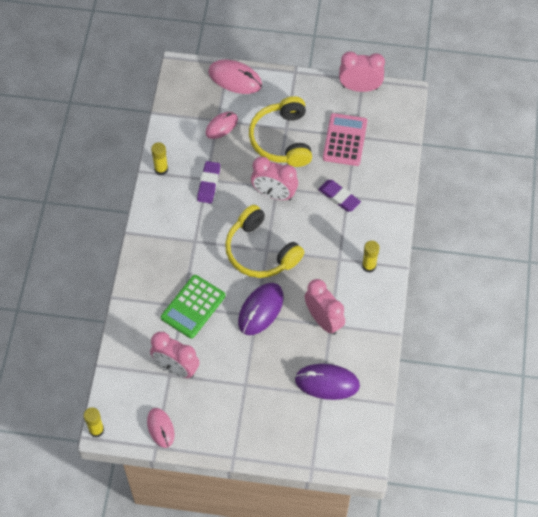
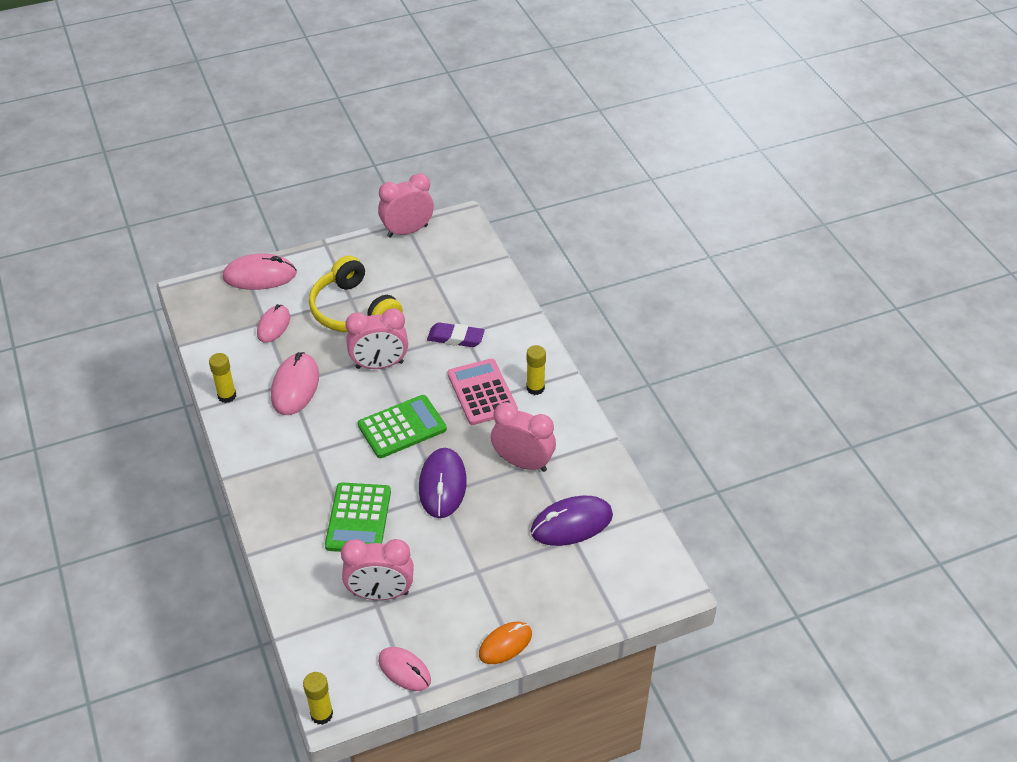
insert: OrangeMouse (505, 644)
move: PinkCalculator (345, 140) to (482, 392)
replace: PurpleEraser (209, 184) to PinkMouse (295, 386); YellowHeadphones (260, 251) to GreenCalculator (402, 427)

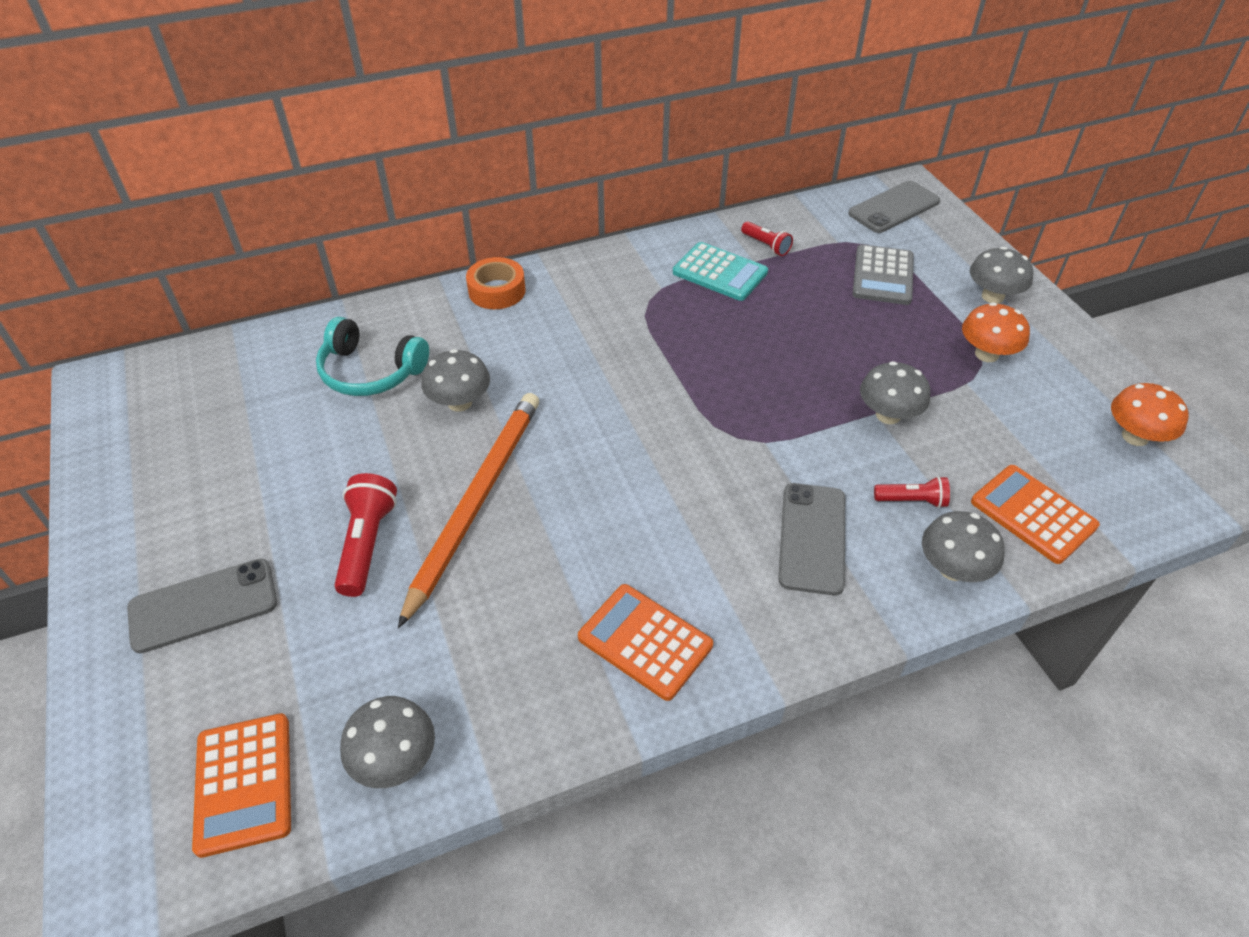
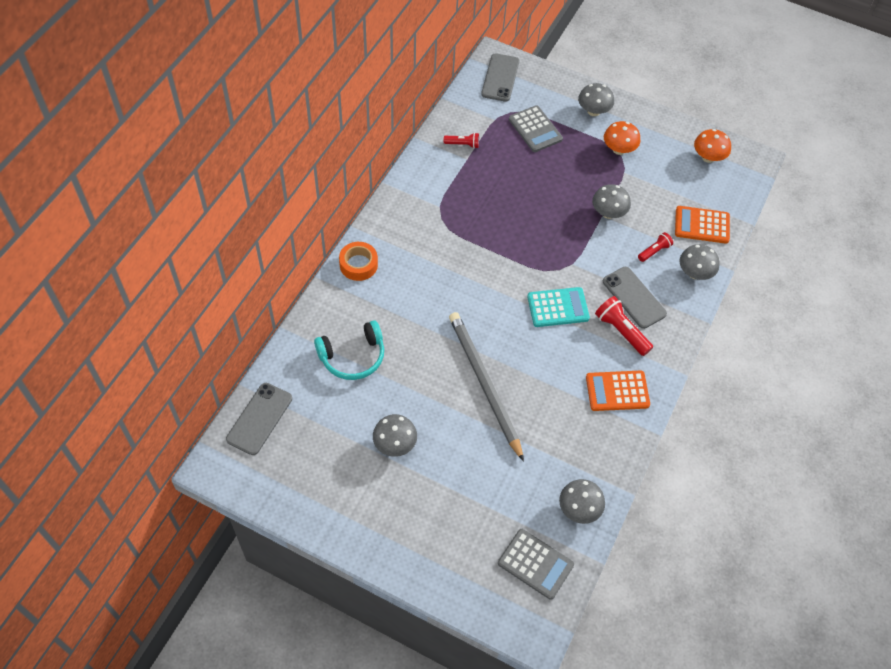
move: TurquoiseCalculator (720, 272) to (558, 307); GreyMushroom (459, 402) to (395, 444); RedFlashlight (367, 543) to (621, 331); GreyPhone (203, 606) to (259, 419)
recolor: OrangePencil (476, 501) to GreyPencil (484, 384); OrangeCalculator (244, 783) to GreyCalculator (535, 564)

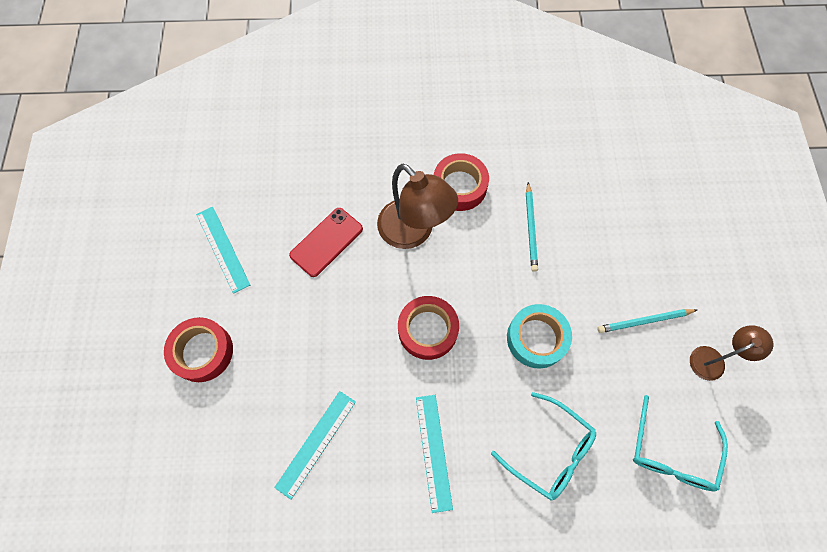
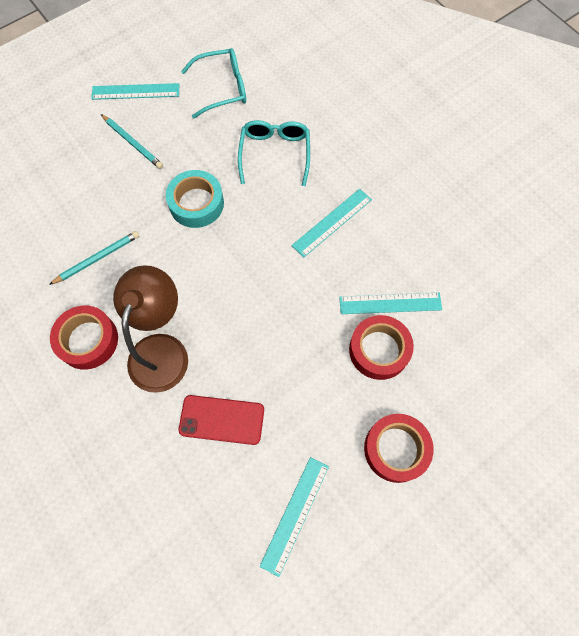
move: RedTape (428, 330) to (379, 350)
replace: BrownLamp (713, 359) to TurquoiseRuler (135, 91)

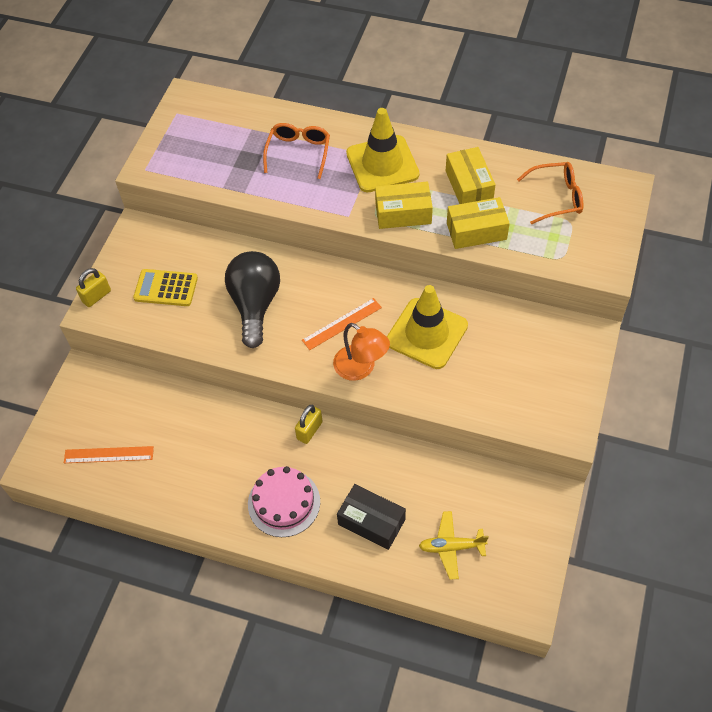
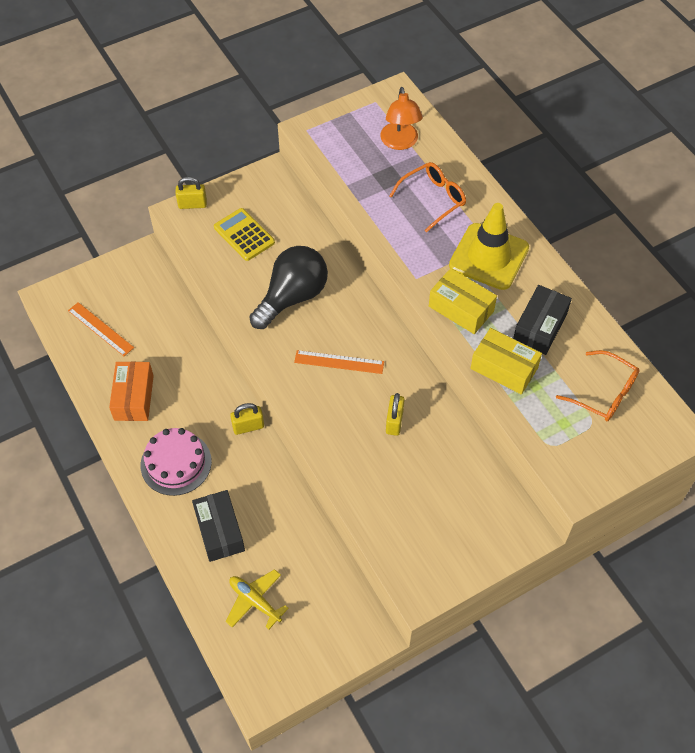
insert: OrangeBox (134, 397)
move: OrangeLamp (361, 368) to (400, 142)
replace: YellowTrafficCone (426, 333) to YellowPadlock (394, 422)
recolor: YellowBox (469, 186) to BlackBox (540, 327)

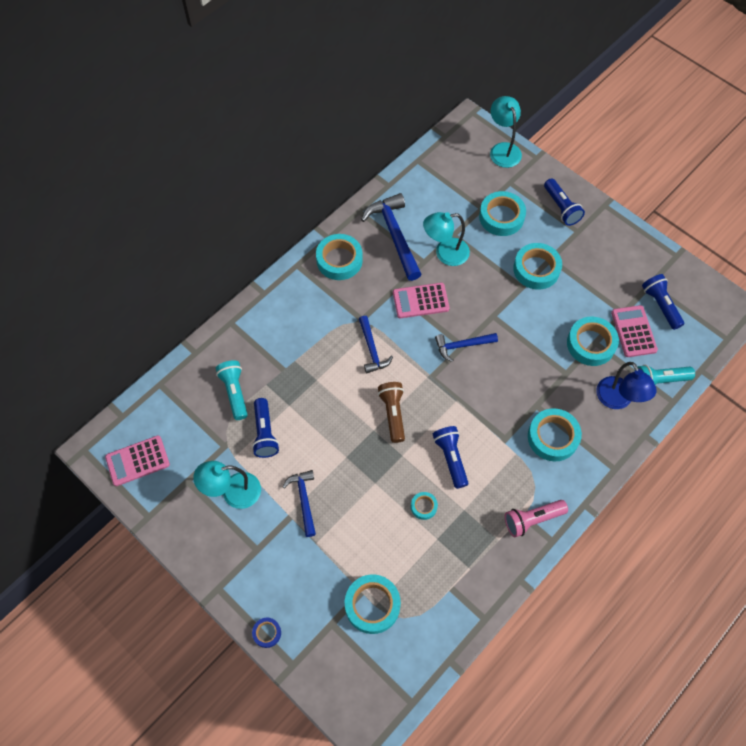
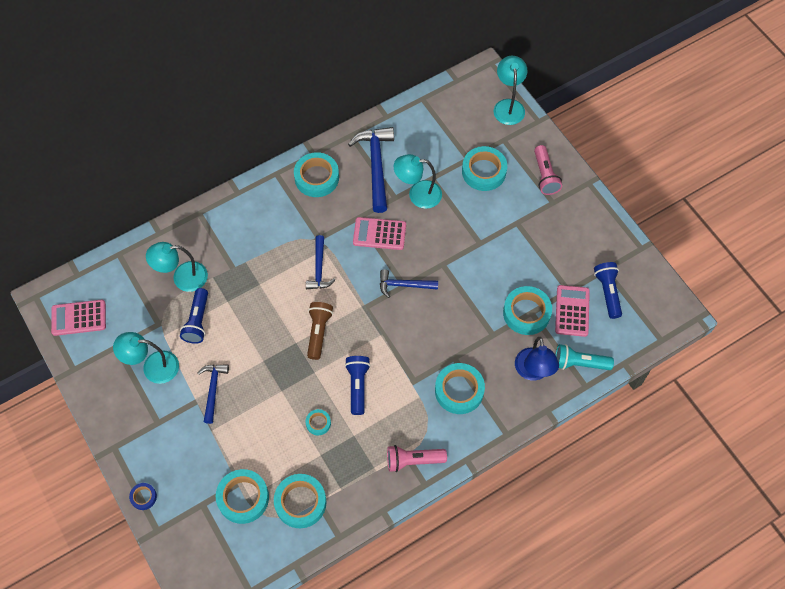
move: TurquoiseTape (536, 269) to (300, 502)
replace: TurquoiseFlashlight (234, 392) to TurquoiseLamp (182, 278)
recolor: BlueFlashlight (561, 208) to PinkFlashlight (545, 176)

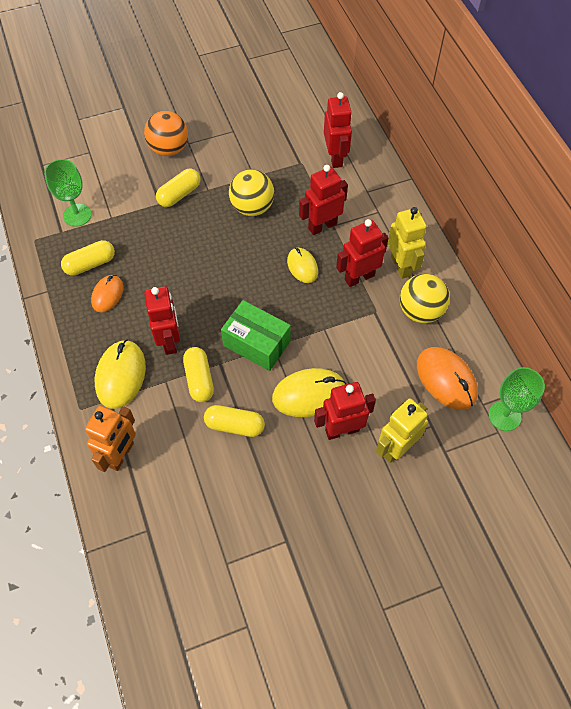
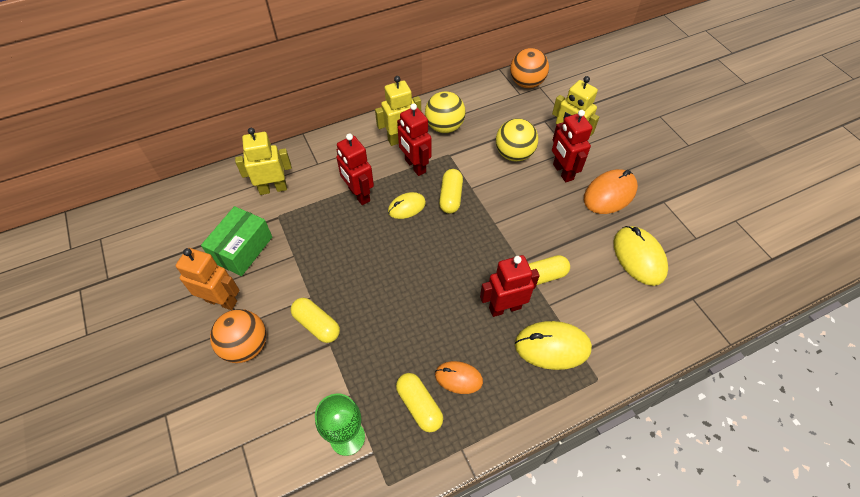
move: YellowBall (252, 207) to (514, 154); GreenBox (256, 343) to (242, 249); OrangeMouse (446, 379) to (609, 194); YellowMouse (309, 394) to (639, 257); YellowCapsule (235, 425) to (450, 197); OrangeRobot (121, 455) to (221, 301)
replace: GreenGoblet (504, 416) to OrangeBall (526, 83)
recolor: RedRobot (335, 157) to YellowRobot (273, 188)

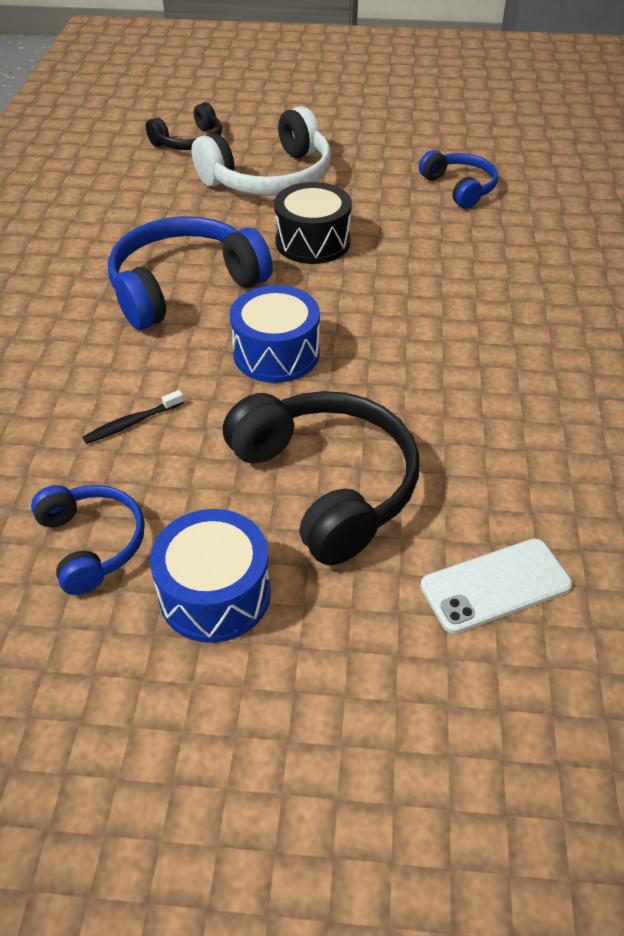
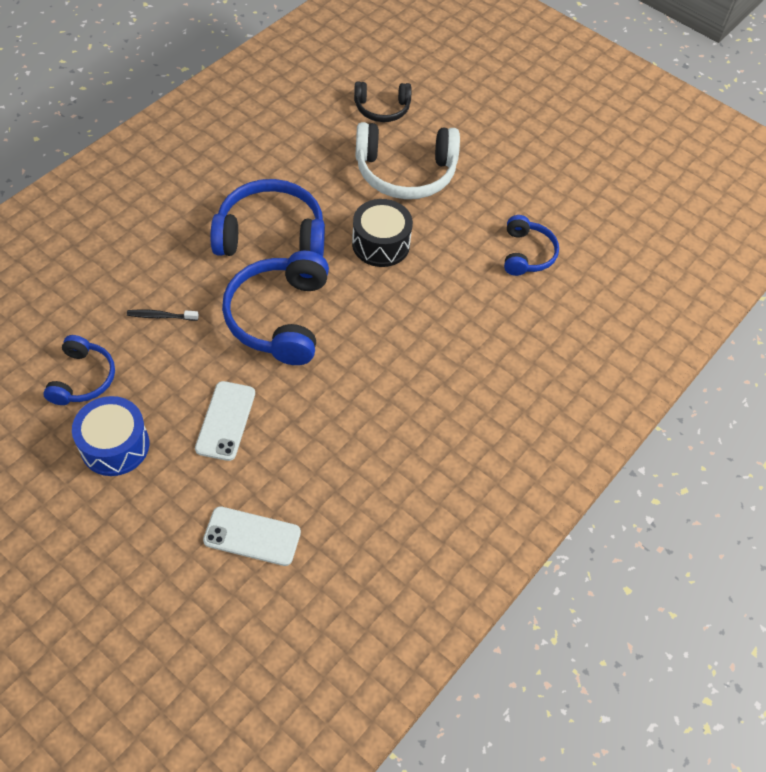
replace: BlueDrum (276, 353) to BlueHeadphones (279, 317); BlackHeadphones (327, 484) to WhitePhone (226, 421)

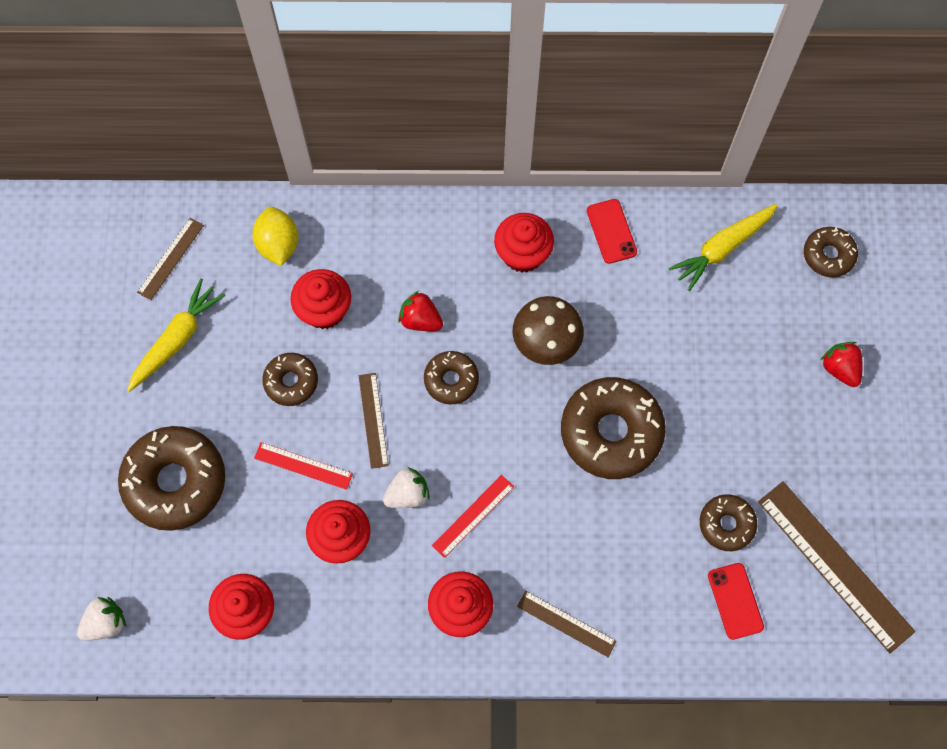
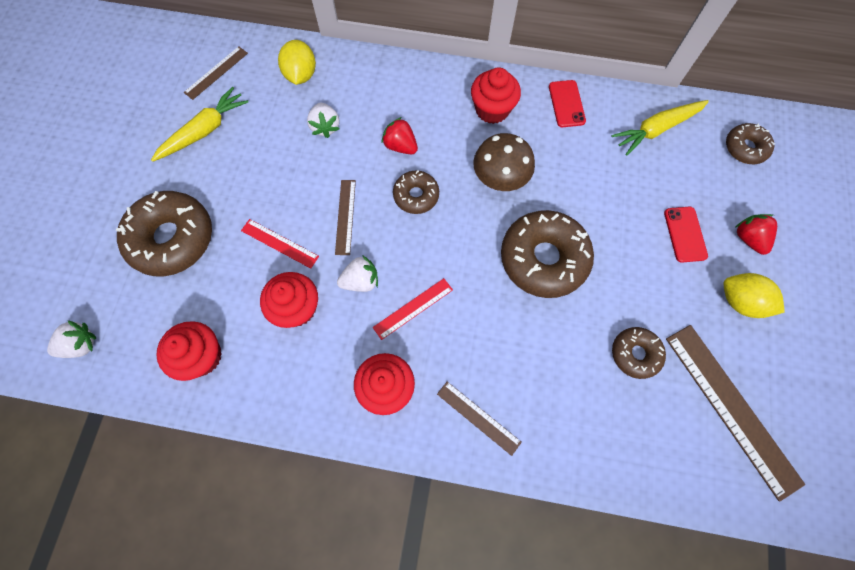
delete: BrownDonut (291, 382)
insert: YellowLemon (740, 301)
move: RedPhone (735, 601) to (685, 234)
replace: RedCupcake (324, 310) to WhiteStrawberry (325, 127)

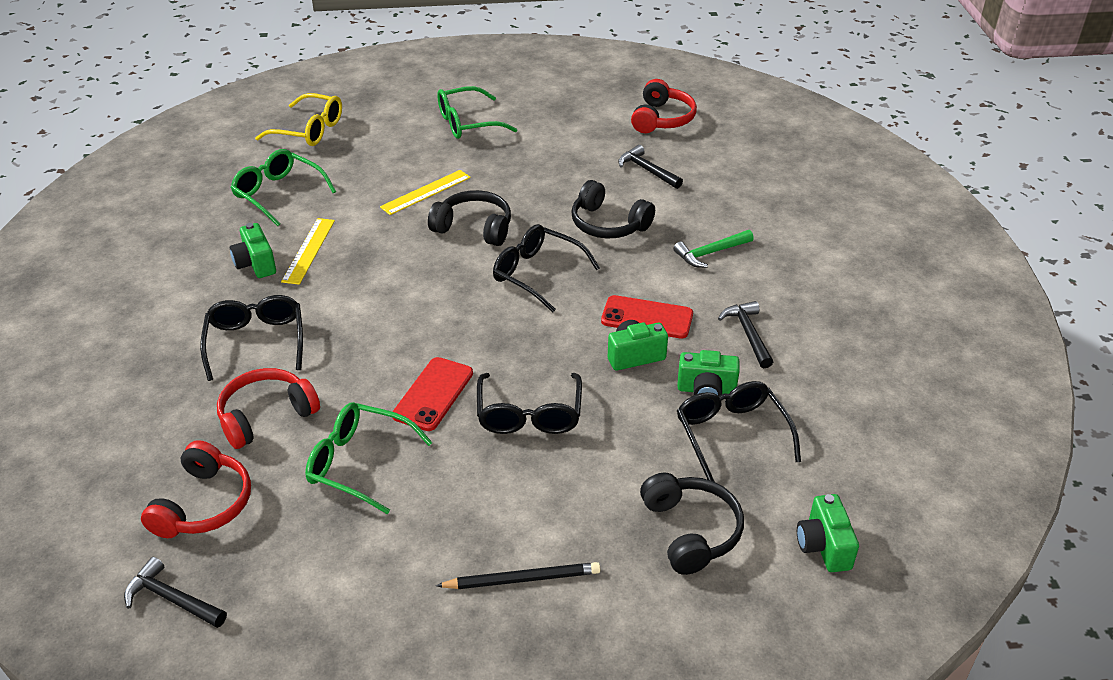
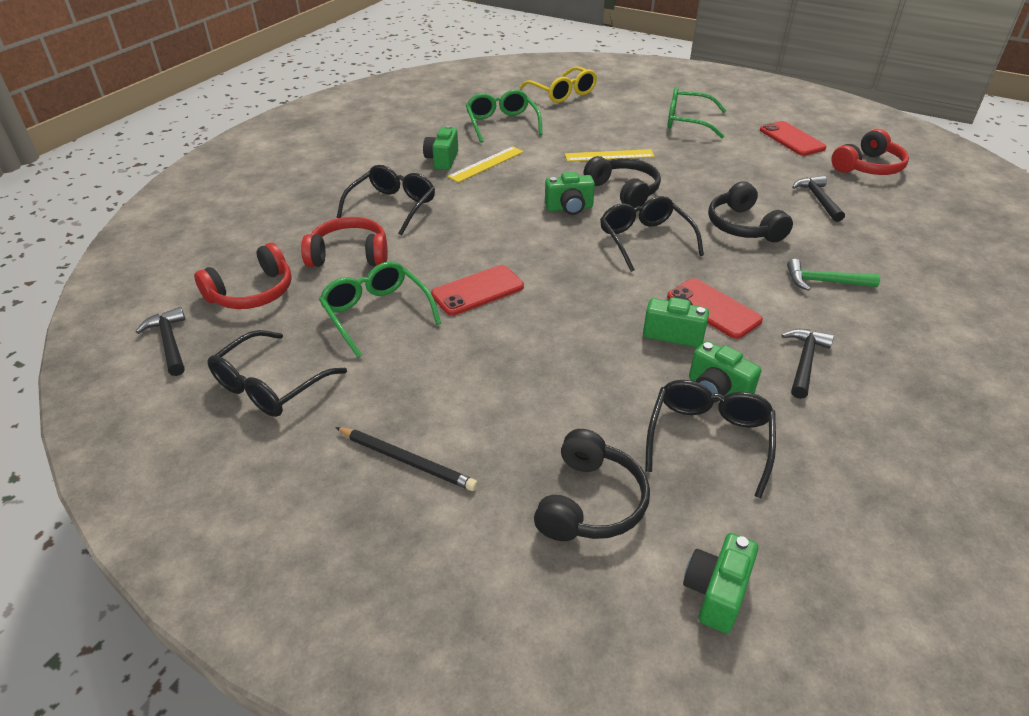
insert: RedPhone (792, 139); GreenCamera (569, 208)
move: BlackGlasses (529, 414) to (270, 386)

